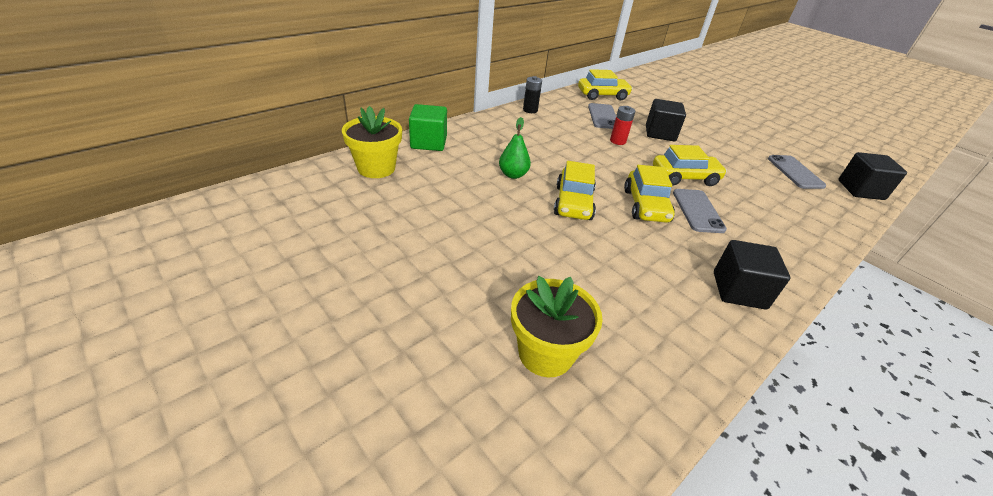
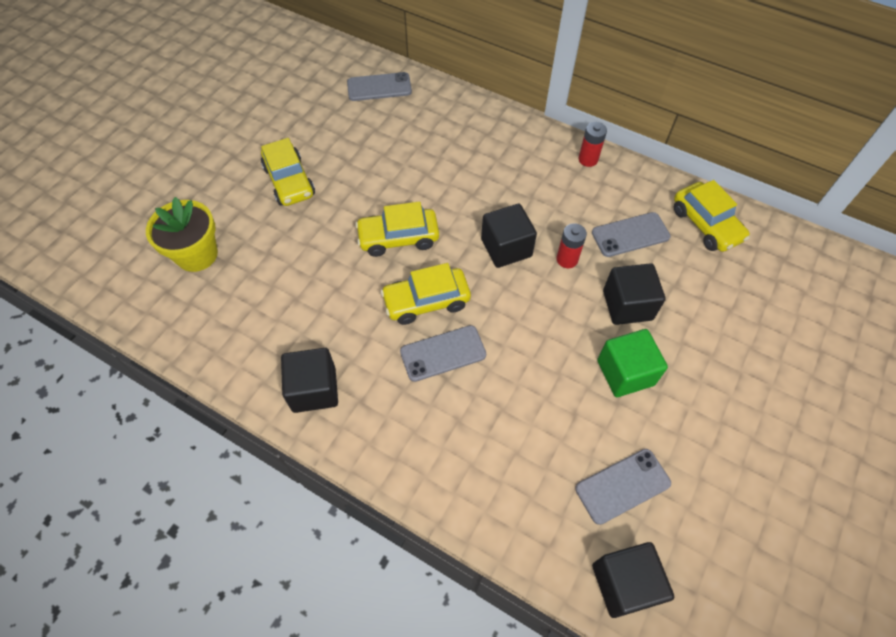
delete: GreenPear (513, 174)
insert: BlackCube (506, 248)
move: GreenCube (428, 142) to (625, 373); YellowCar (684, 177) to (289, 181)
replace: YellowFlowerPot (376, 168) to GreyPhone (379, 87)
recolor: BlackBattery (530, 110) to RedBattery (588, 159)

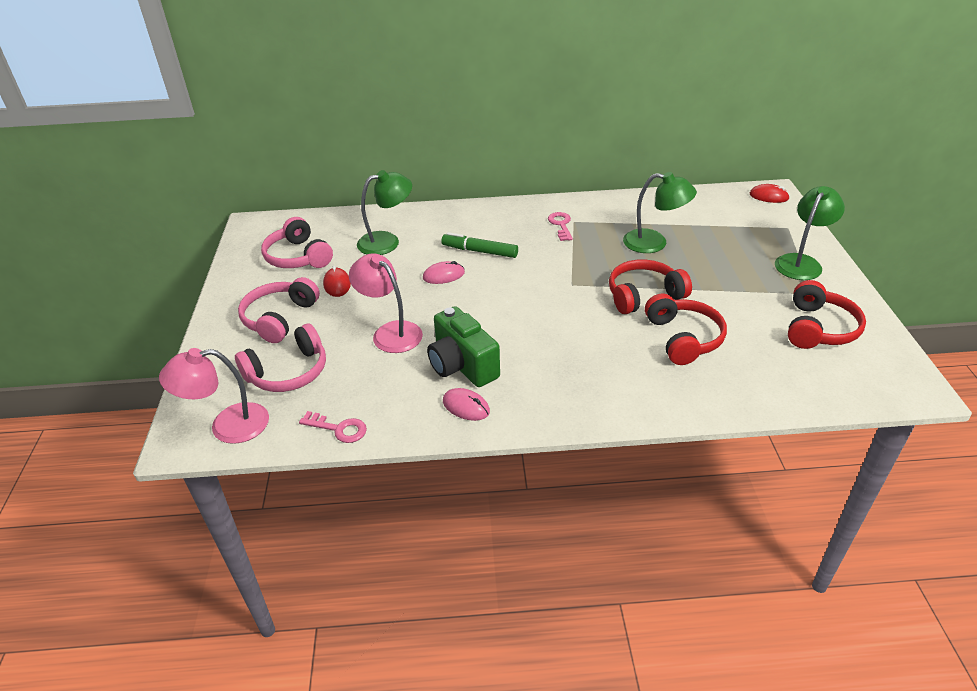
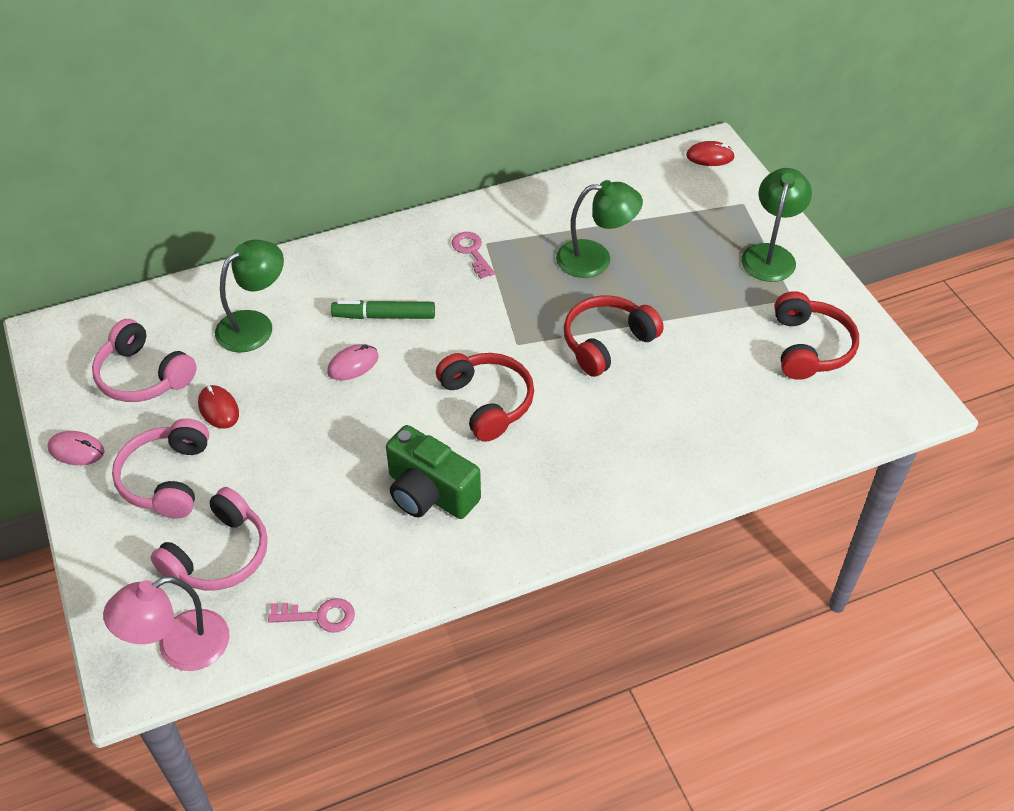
delete: PinkLamp (390, 332)
move: RedHeadphones (683, 338) to (487, 402); PinkMouse (466, 406) to (76, 450)

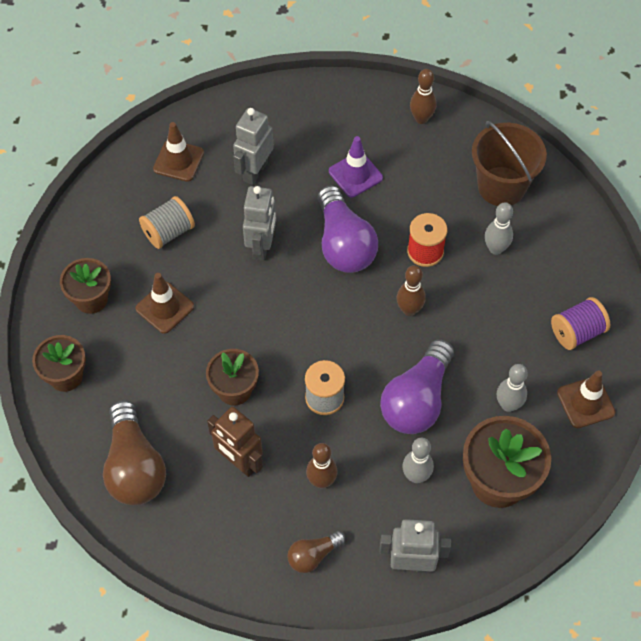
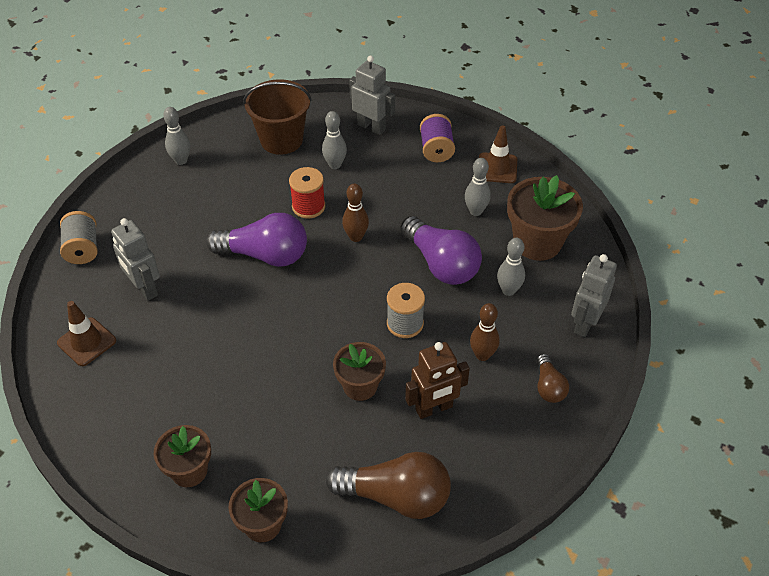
delete: PurpleTrafficCone (355, 175); BrownTrafficCone (165, 307)
move: GreyRobot (262, 246) to (371, 127); GreySpool (168, 232) to (82, 249)
recolor: BrownBowlingPin (421, 118) to GreyBowlingPin (181, 160)

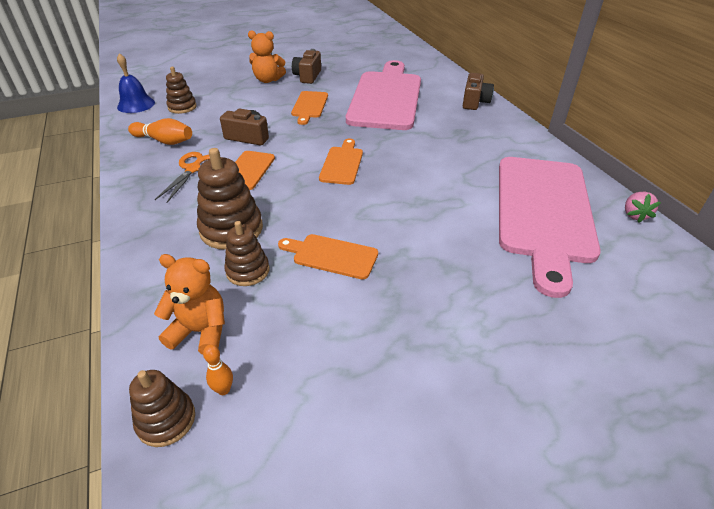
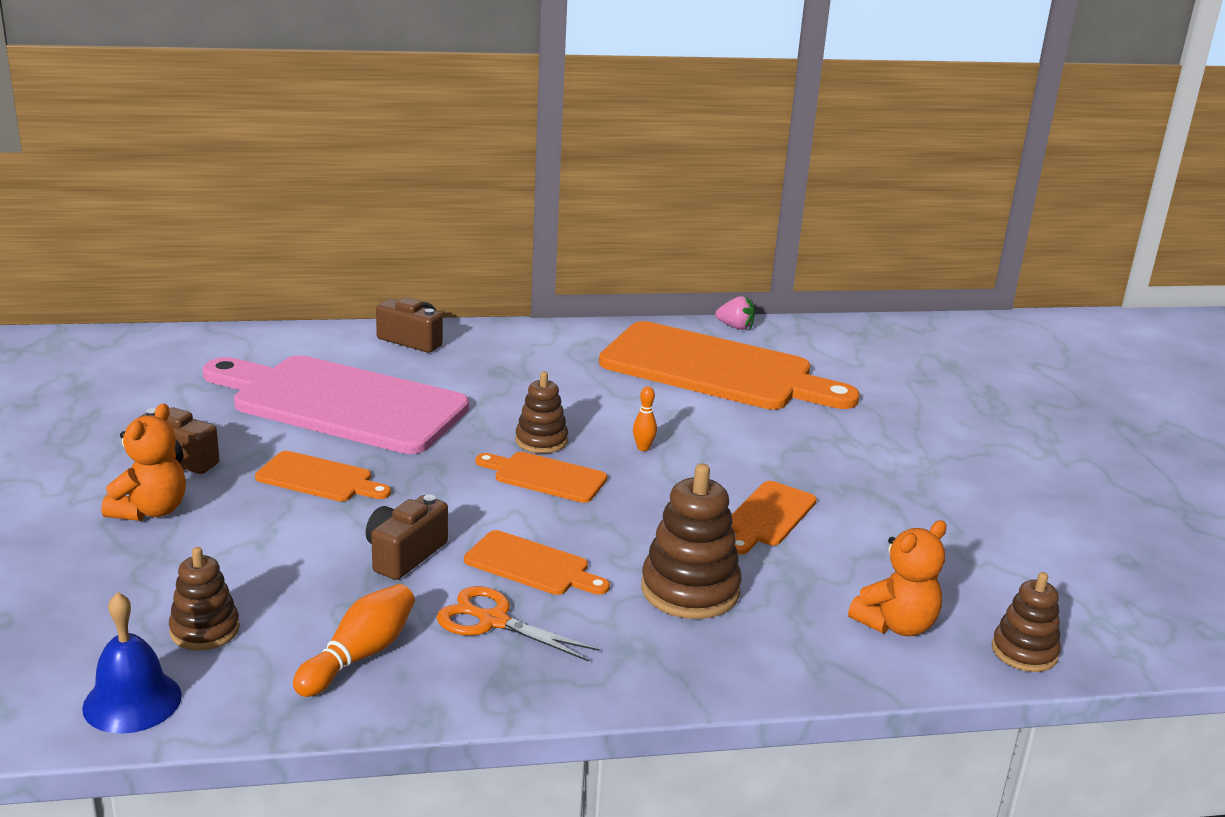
move: BrownStackingToy (248, 271) to (541, 441); OrangeBowlingPin (223, 390) to (643, 448)
recolor: PinkCuttingBoard (544, 212) to OrangeCuttingBoard (715, 369)
rotate: OrangeTeddyBear (200, 331) = (896, 625) 150 degrees counterclockwise

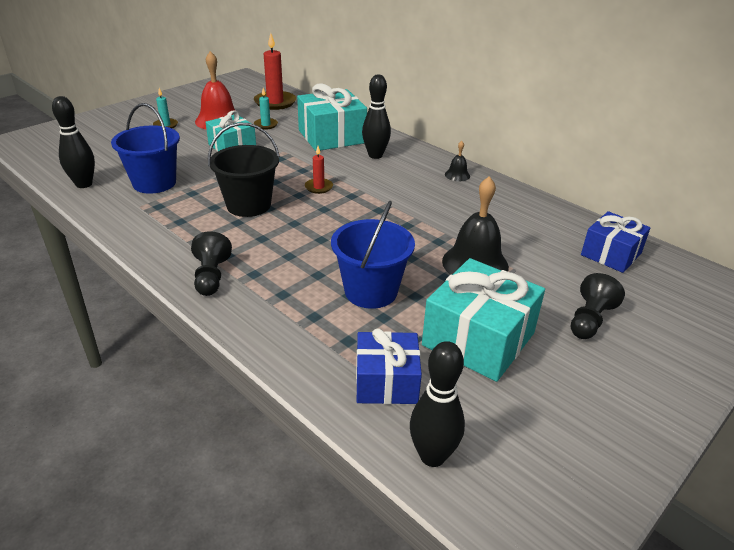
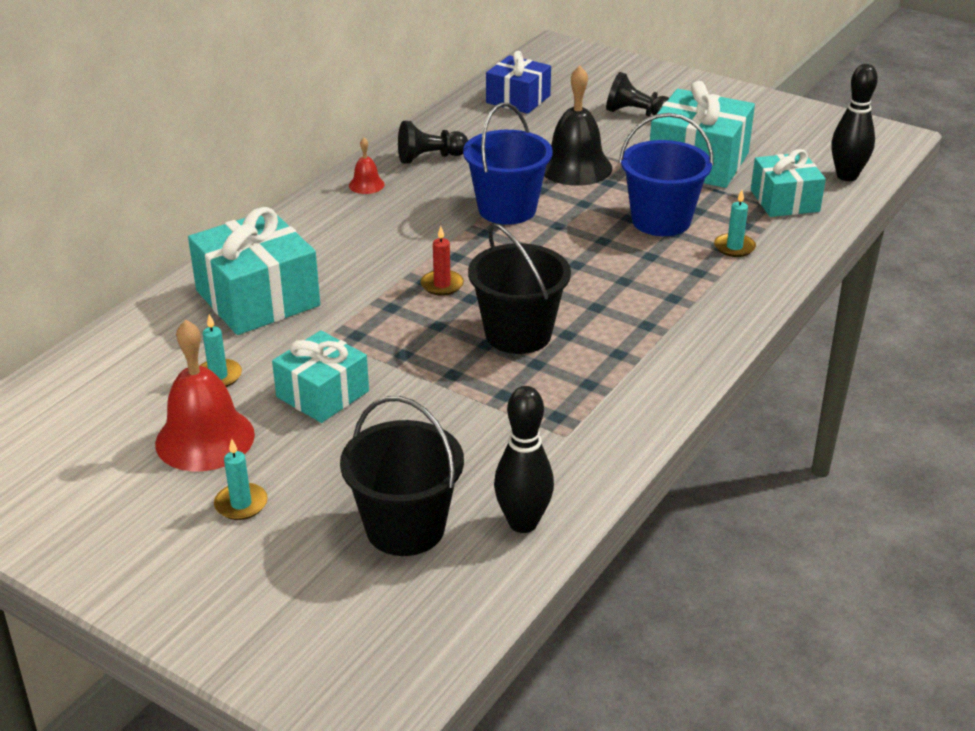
delete: RedCandle (275, 102); BlackBowlingPin (375, 155)
insert: TurquoiseCandle (734, 247); BlackBucket (405, 528)
move: BlueBucket (154, 183) to (507, 209); BlackPawn (211, 276) to (430, 158)
recolor: BlackBell (457, 175) to RedBell (366, 185); BlueGift (386, 382) to TurquoiseGift (784, 201)

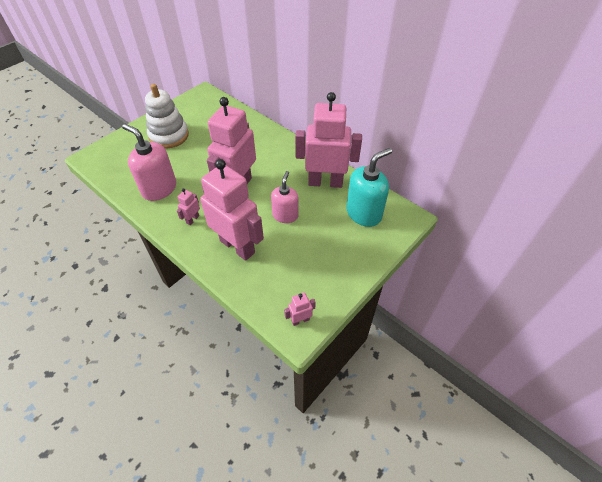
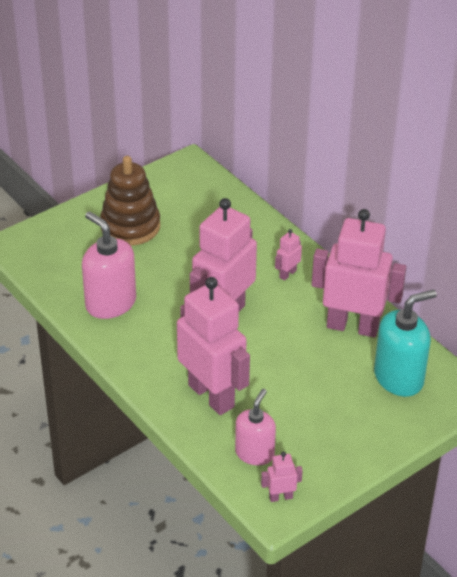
move: PinkSoapDispenser (285, 215) to (254, 453); PinkRobot (192, 219) to (287, 274)
recolor: WhiteStackingToy (169, 136) to BrownStackingToy (130, 226)

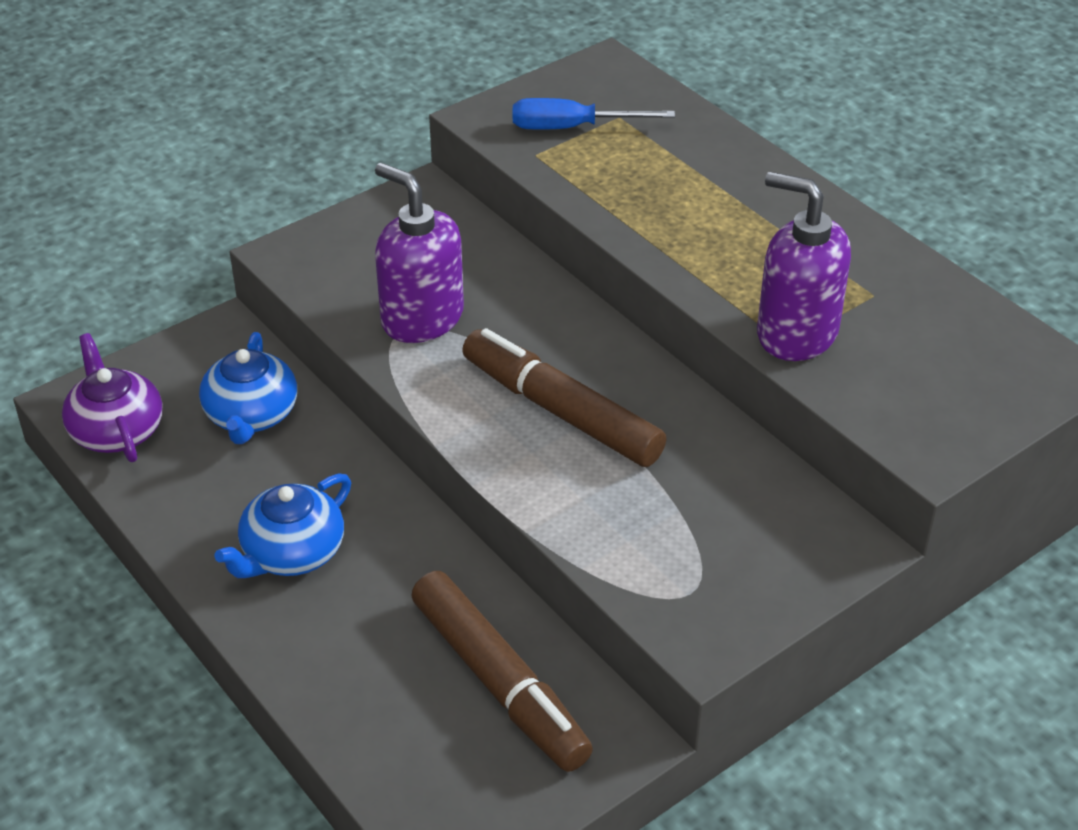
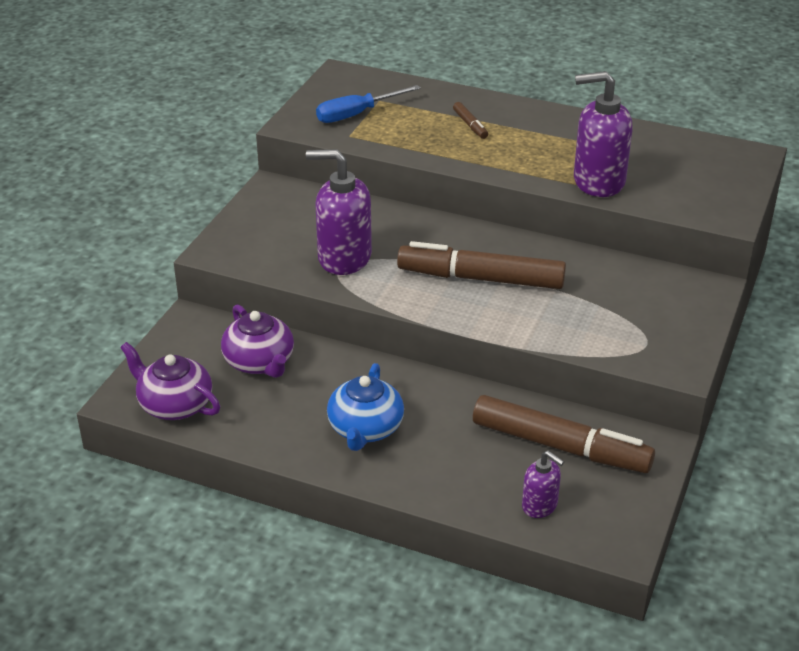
insert: BrownMarker (470, 125); PurpleSoapDispenser (540, 505)
recolor: BlueTeapot (251, 415) to PurpleTeapot (259, 362)

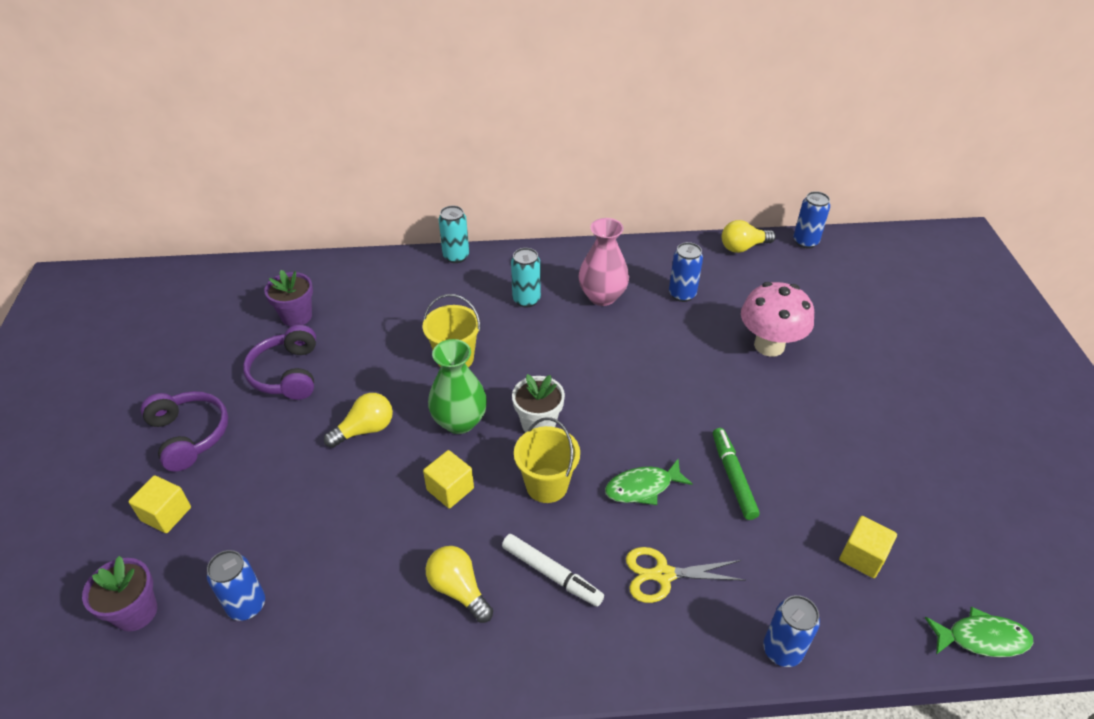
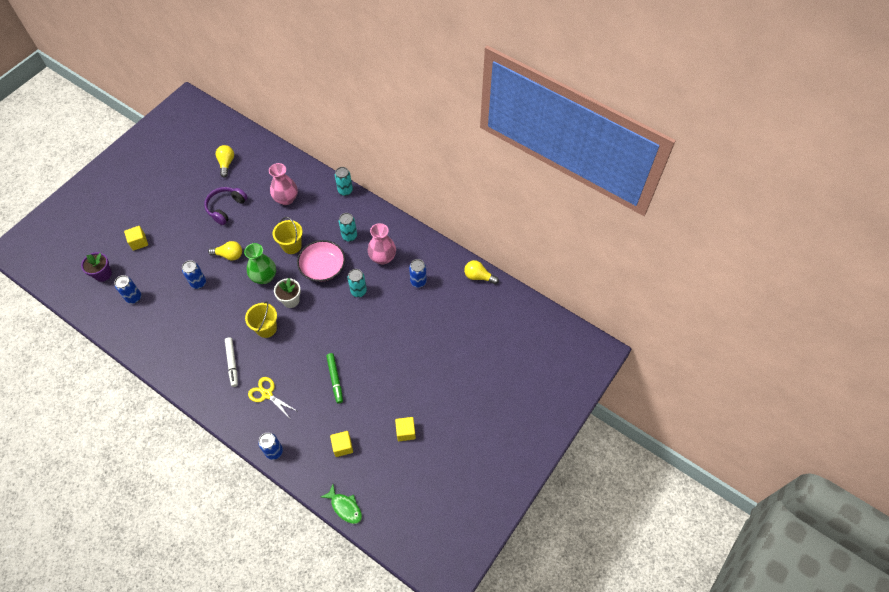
delete: PurpleFlowerPot (297, 316); PinkMushroom (769, 345); PurpleHeadphones (189, 435); GreenFish (642, 487)
insert: PinkVase (286, 199); PinkBowl (323, 267); TurquoiseCan (358, 291)
move: BlueCan (805, 242) to (198, 283); YellowCube (450, 489) to (405, 432); YellowLightBulb (458, 589) to (226, 163)
rotate: GreenMarker (733, 477) = (335, 379) 135 degrees clockwise

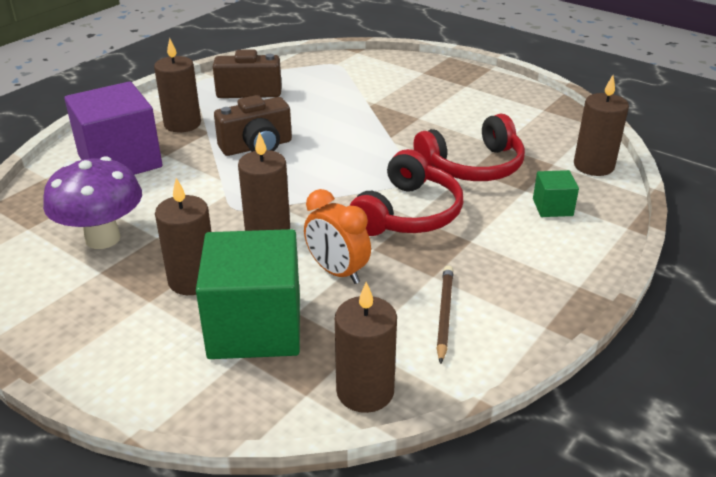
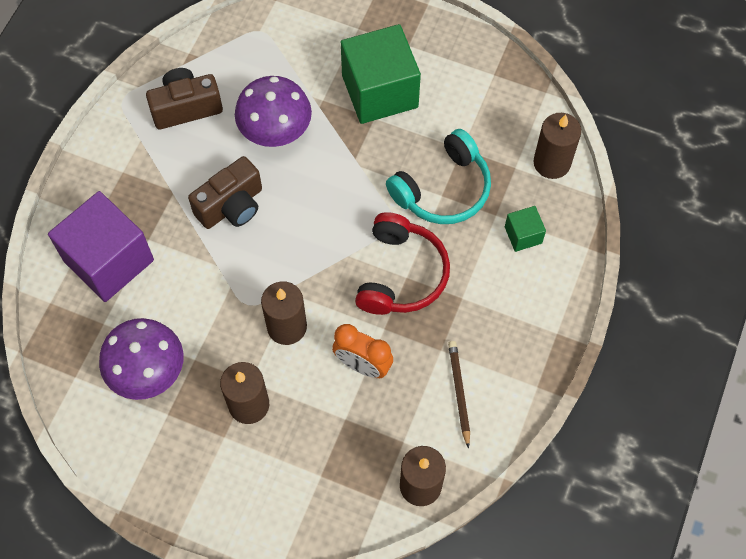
delete: BrownCandle (182, 124)
insert: PurpleMushroom (276, 133)
move: GreenCube (255, 327) to (380, 91)
recolor: RedHeadphones (472, 166) to TurquoiseHeadphones (443, 189)

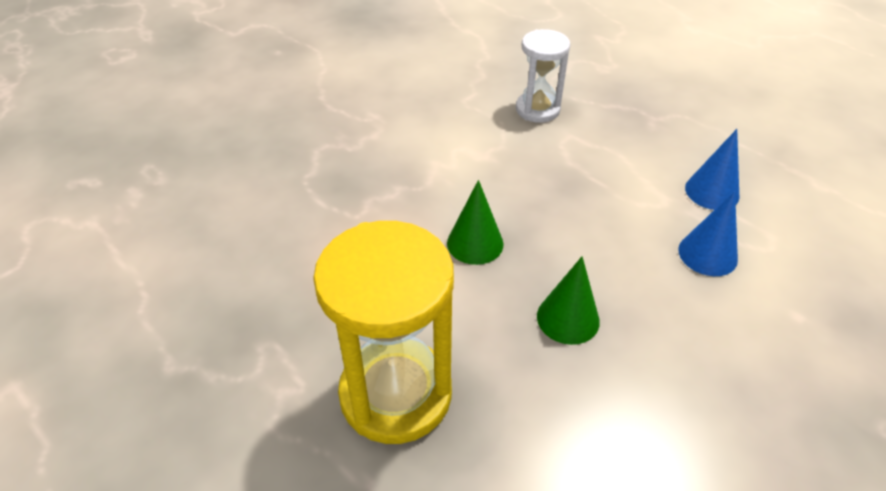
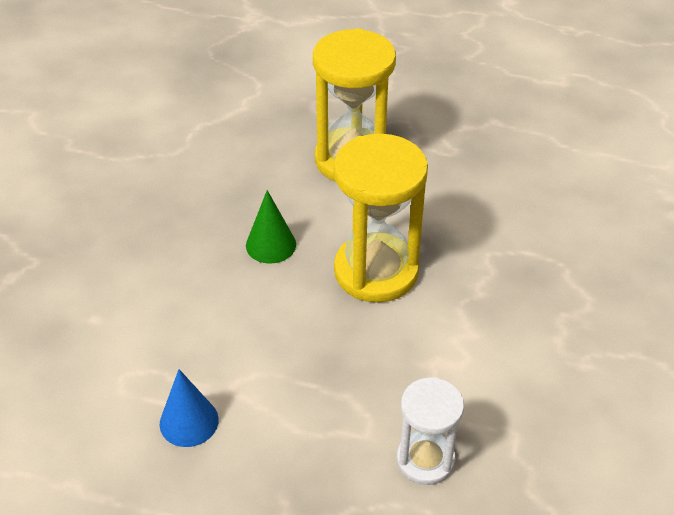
delete: BlueCone (707, 254)
replace: GreenCone (475, 243) to YellowHourglass (376, 271)

